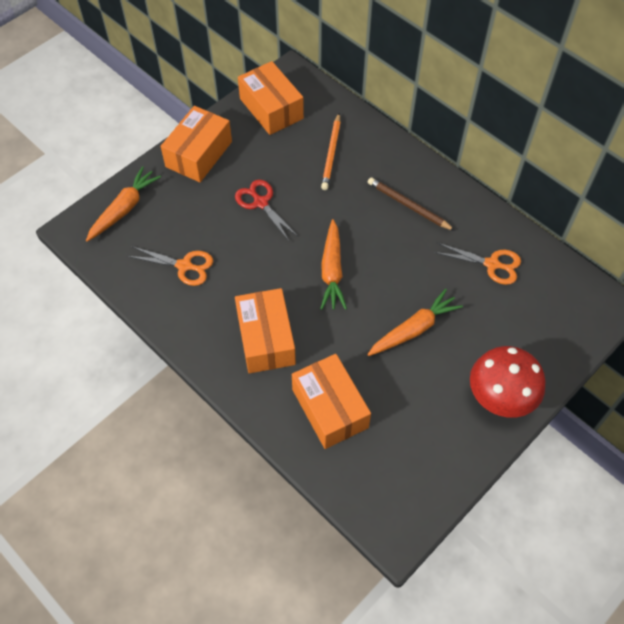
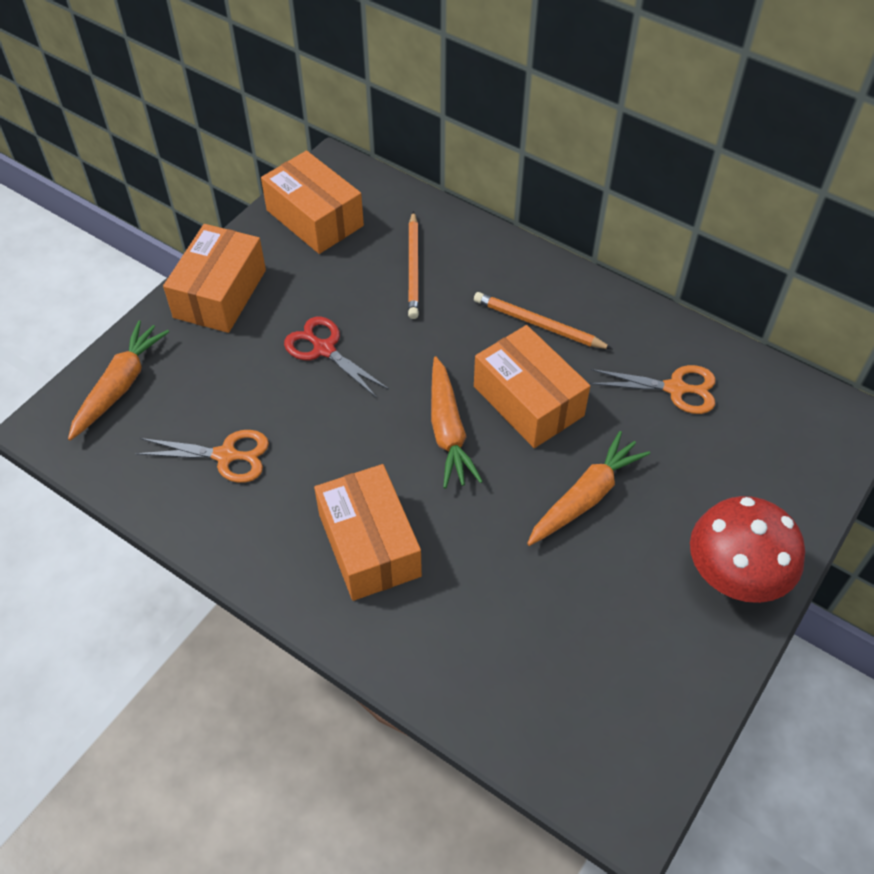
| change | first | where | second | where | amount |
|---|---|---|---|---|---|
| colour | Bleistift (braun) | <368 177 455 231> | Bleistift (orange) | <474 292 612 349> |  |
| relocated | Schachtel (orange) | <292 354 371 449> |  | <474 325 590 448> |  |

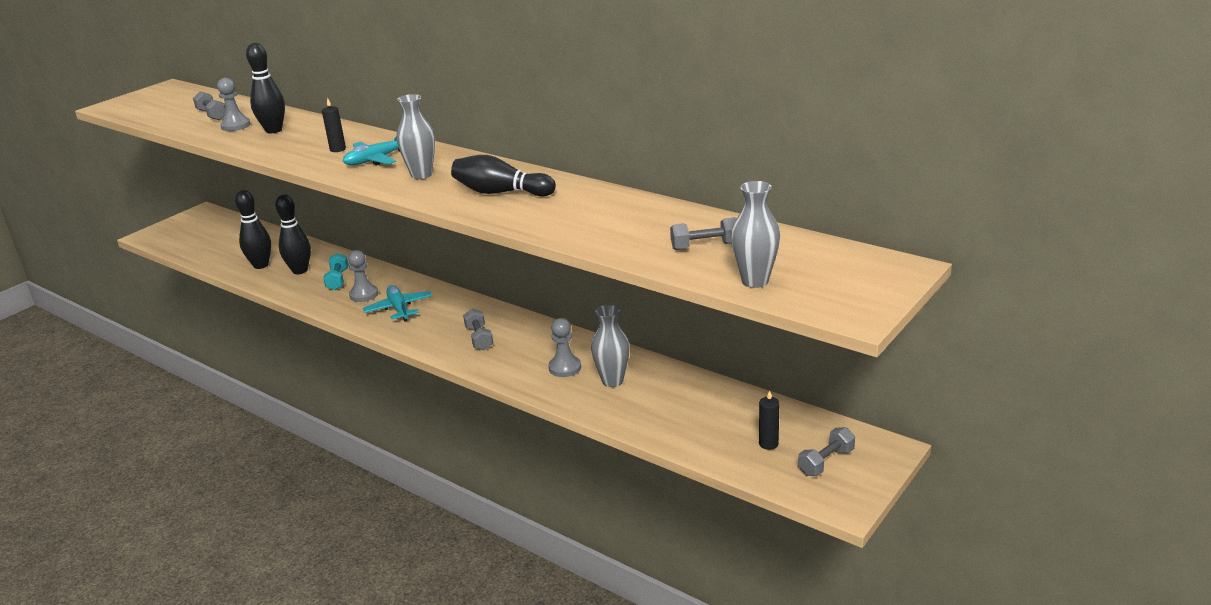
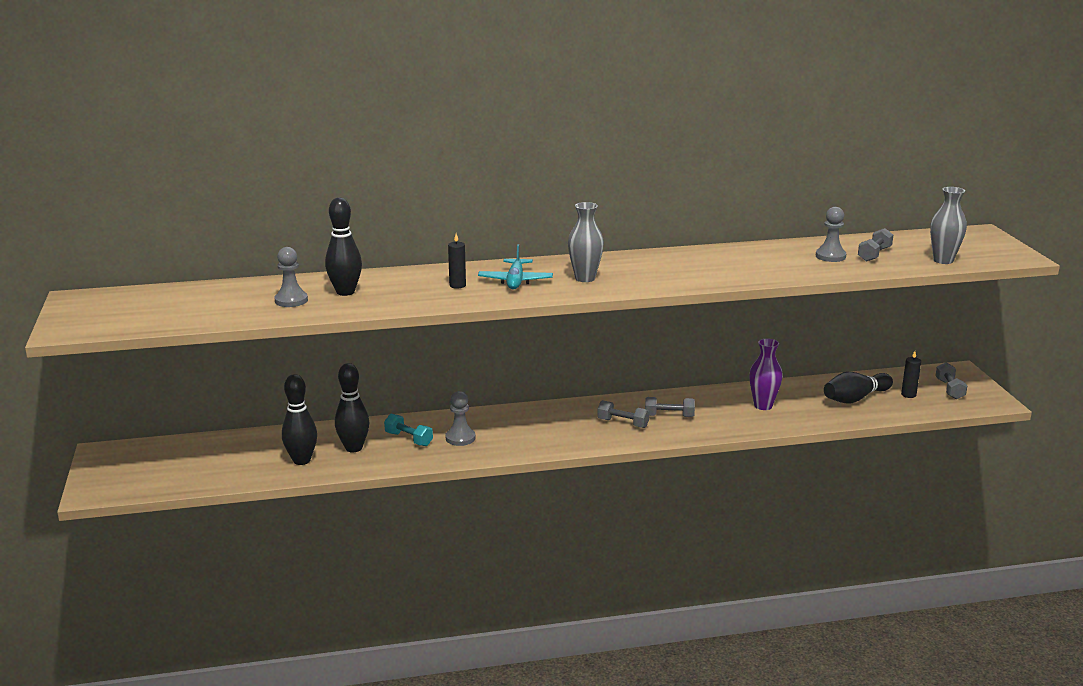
| change | first | where | second | where | amount |
|---|---|---|---|---|---|
| relocated | Hantel (grau) | <193 92 225 120> |  | <645 397 695 417> |  |
| relocated | Bowlingkegel (schwarz) | <451 155 556 196> |  | <824 372 893 404> |  |
| missing | Flugzeug (türkis) | <363 285 432 322> |  |  |  |
| colour | Vase (grau) | <591 305 630 387> | Vase (lila) | <749 339 783 410> |  |
| relocated | Bauer (grau) | <548 318 581 377> |  | <816 207 846 262> |  |

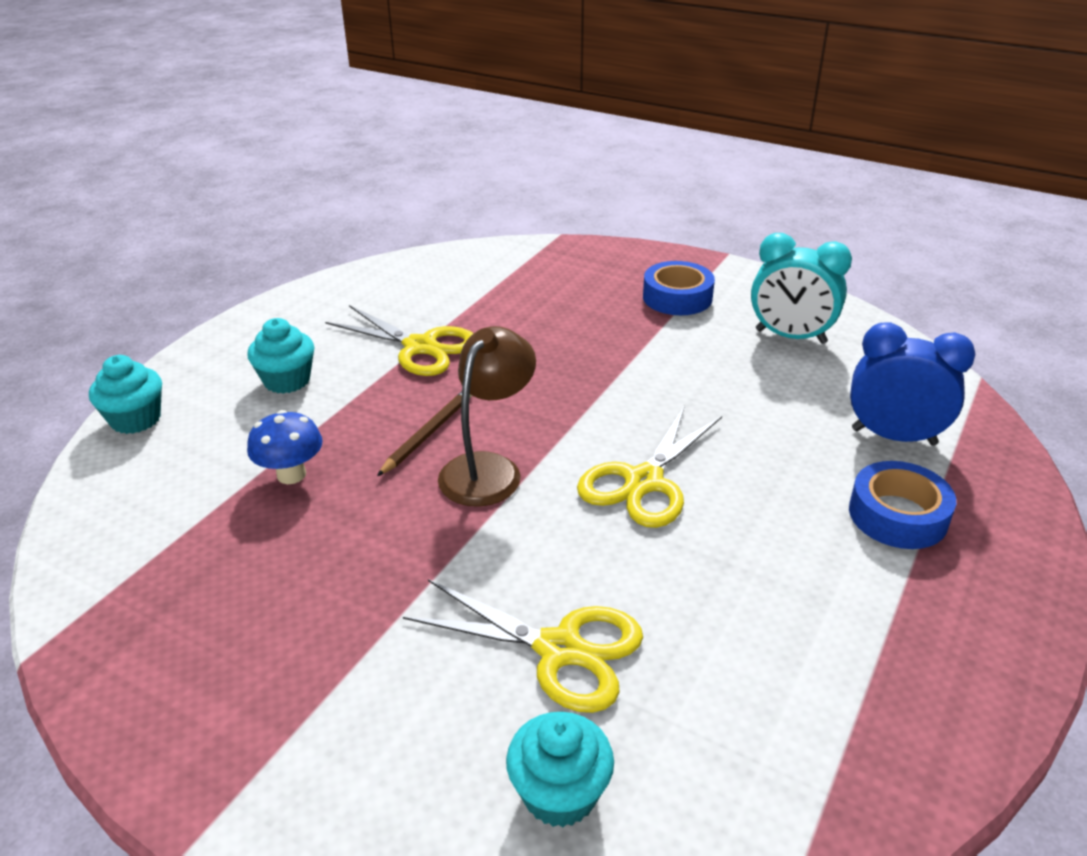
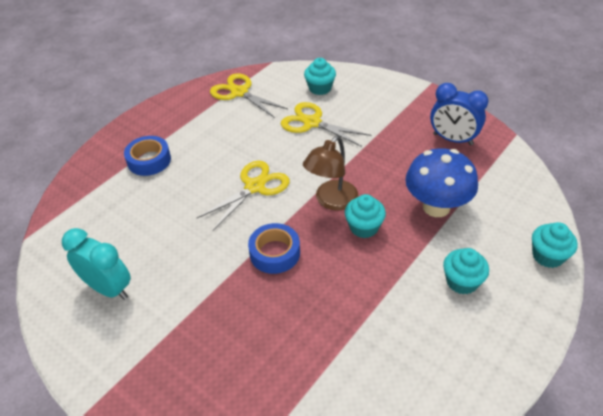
| change | first | where | second | where | amount |
|---|---|---|---|---|---|
| relocated | Klebeband (blau) | <643 261 715 315> |  | <248 223 300 274> |  |
| relocated | Schere (gelb) | <325 305 474 376> |  | <210 73 288 118> |  |
| relocated | Wecker (blau) | <850 323 976 446> |  | <430 83 489 145> |  |
| exchanged | Bleistift (braun) | <377 391 472 476> | Muffin (türkis) | <345 194 386 238> |  |
| size | Pilz (blau) | <247 410 323 484> |  | <405 148 478 217> | x1.78 |

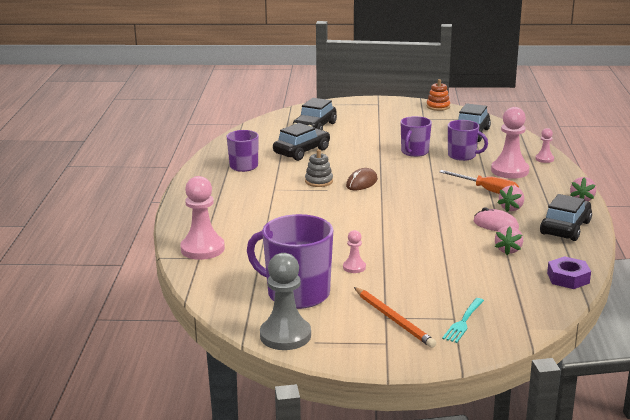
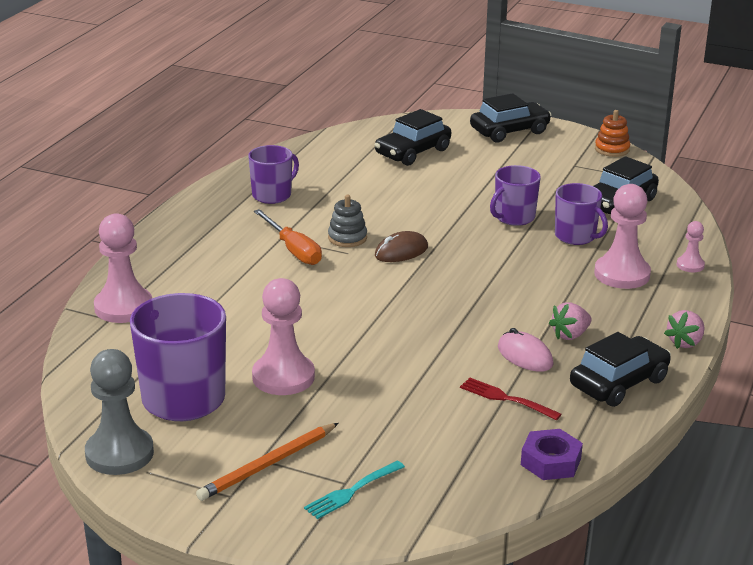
| change | first | where | second | where | amount |
|---|---|---|---|---|---|
| relocated | Auto (schwarz) | <273 123 330 161> |  | <470 93 552 142> |  |
| relocated | Schraubenzieher (orange) | <439 170 519 194> |  | <254 209 322 265> |  |
| exchanged | Erdbeere (rosa) | <495 226 523 255> | Gabel (rot) | <460 378 562 420> |  |
| size | Bauer (rosa) | <343 230 366 273> |  | <252 278 315 395> | x1.99 |
| spun | Bleistift (orange) | <354 287 436 348> |  | <196 423 339 501> | 60 degrees clockwise |

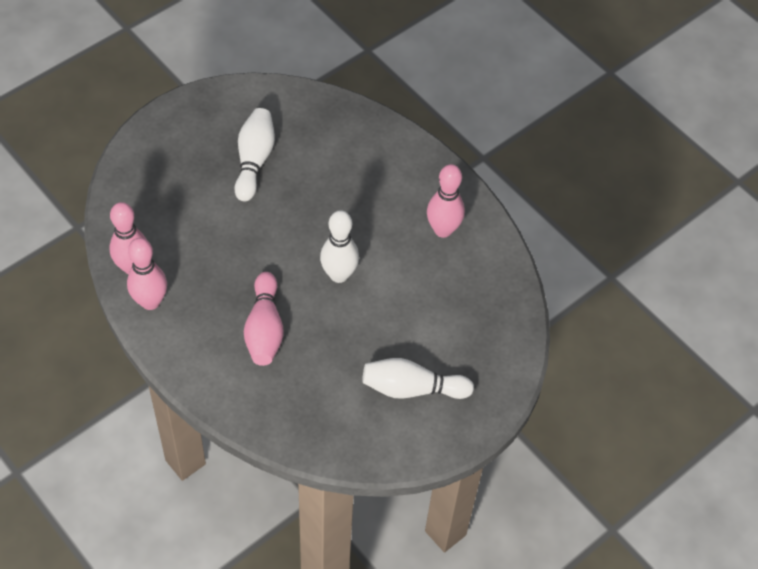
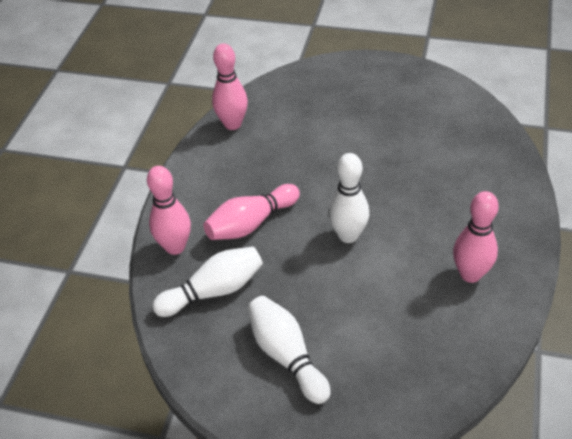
| change | first | where | second | where | amount |
|---|---|---|---|---|---|
| relocated | Bowlingkegel (weiß) | <234 108 275 201> |  | <152 246 263 317> |  |
| relocated | Bowlingkegel (rosa) | <127 238 167 310> |  | <147 166 191 255> |  |

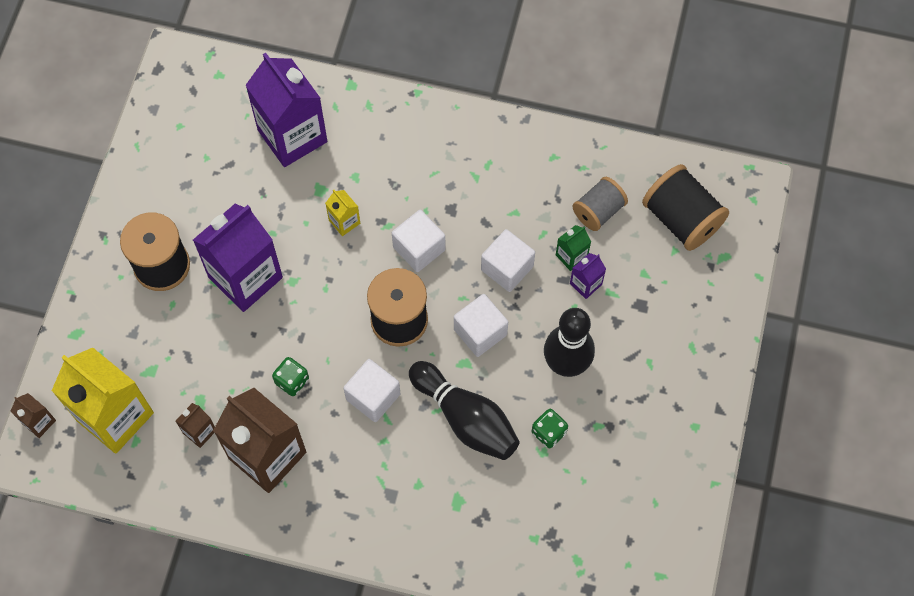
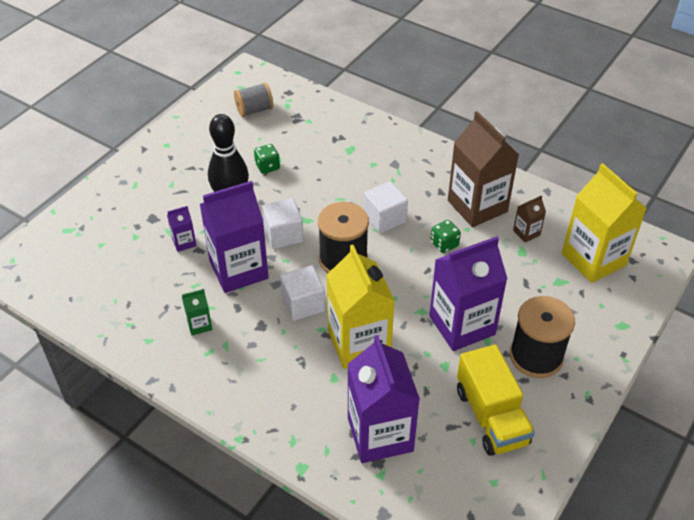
| change | first | where | second | where | amount |
|---|---|---|---|---|---|
| missing | Garnrolle (schwarz) | <642 164 729 251> |  |  |  |
| relocated | Garnrolle (grau) | <573 177 628 231> |  | <234 82 273 117> |  |
| size | Getränkekarton (gelb) | <325 190 360 236> |  | <326 245 395 369> | x2.30 |
| relocated | Getränkekarton (grün) | <556 225 591 271> |  | <182 289 212 335> |  |
| exchanged | Kubus (weiß) | <481 229 535 292> | Getränkekarton (lila) | <200 181 269 293> |  |
| missing | Bowlingkegel (schwarz) | <409 361 519 460> |  |  |  |
| missing | Getränkekarton (braun) | <10 393 56 438> |  |  |  |
| appeared |  |  | Lastwagen (gelb) | <457 345 535 456> |  |

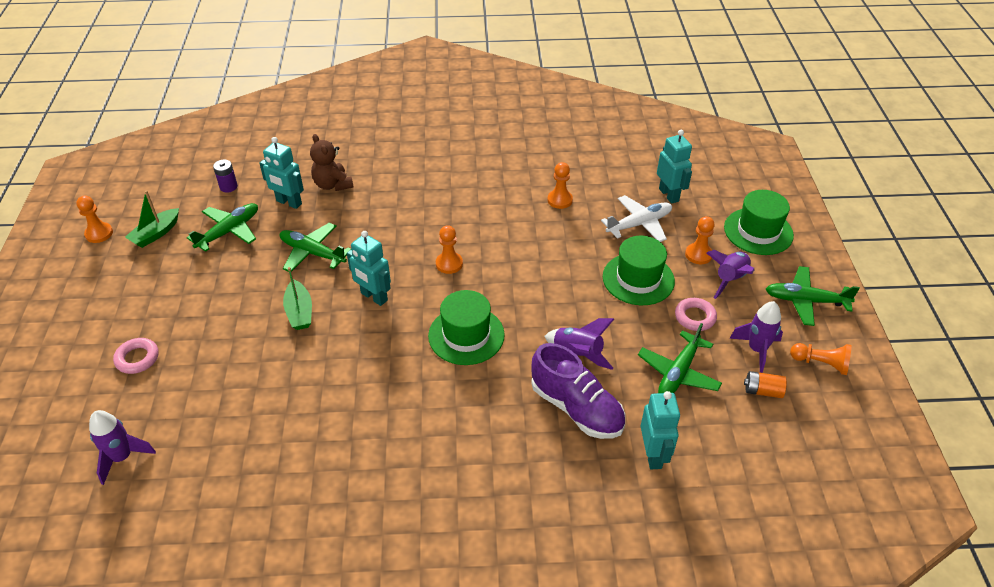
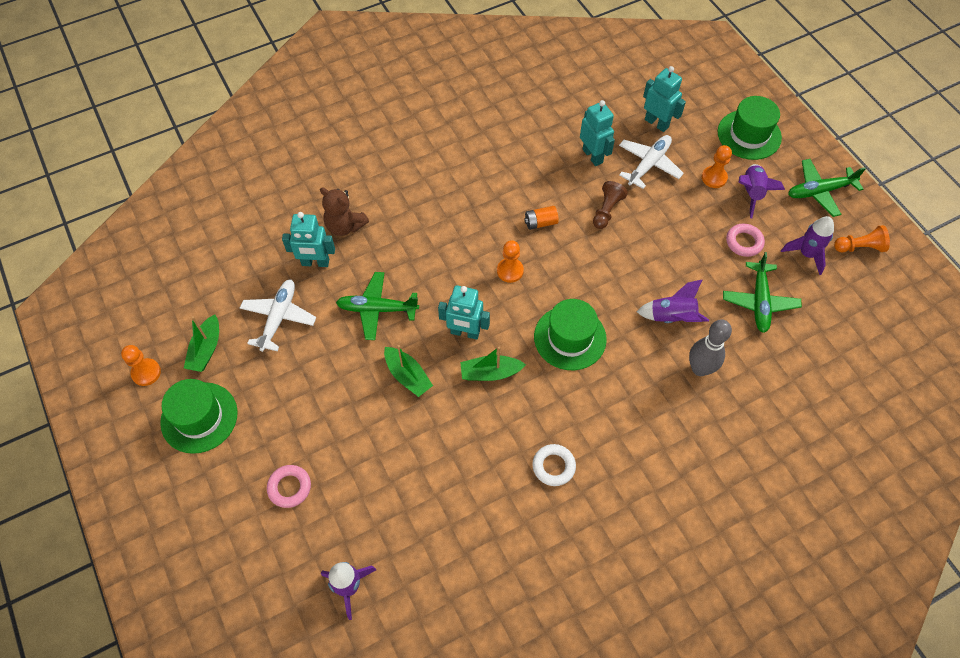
| change | first | where | second | where | amount |
|---|---|---|---|---|---|
| missing | Batterie (lila) | <213 159 238 193> |  |  |  |
| missing | Bauer (orange) | <547 162 573 209> |  |  |  |
| colour | Flugzeug (grün) | <187 203 258 252> | Flugzeug (weiß) | <240 279 316 352> |  |
| relocated | Hut (grün) | <603 236 675 305> |  | <160 379 238 454> |  |
| exchanged | Schuh (lila) | <531 343 625 439> | Bowlingkegel (grau) | <689 319 732 376> |  |
| relocated | Batterie (orange) | <744 371 787 398> |  | <524 206 559 230> |  |
| relocated | Roboter (türkis) | <641 391 680 469> |  | <580 100 615 166> |  |
| appeared |  |  | Bauer (braun) | <593 181 628 229> |  |
| appeared |  |  | Boot (grün) | <460 346 526 381> |  |
| appeared |  |  | Ring (weiß) | <532 444 576 486> |  |

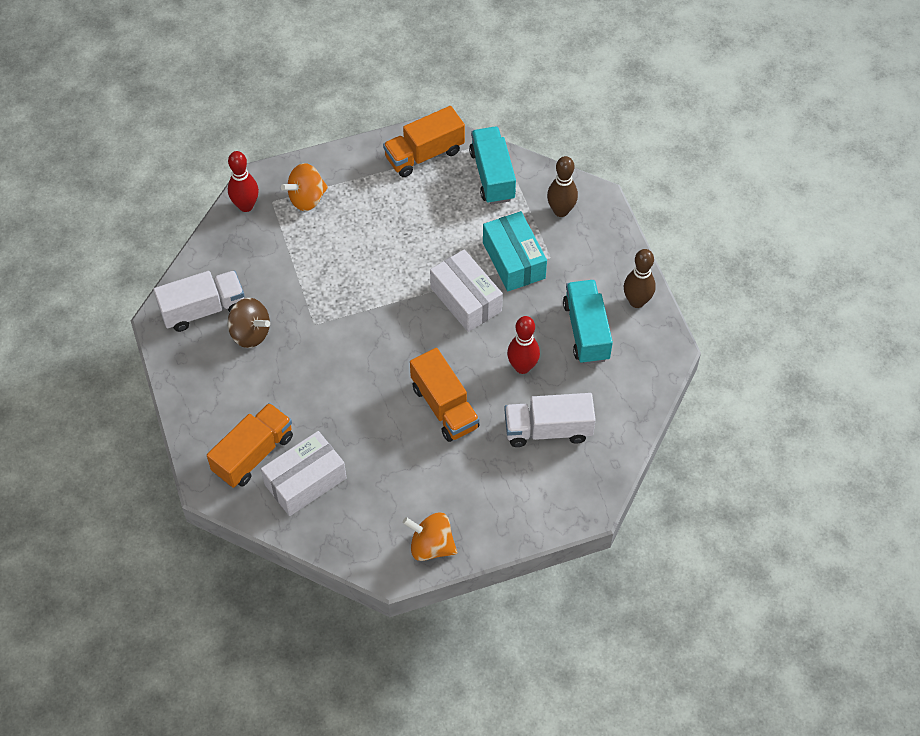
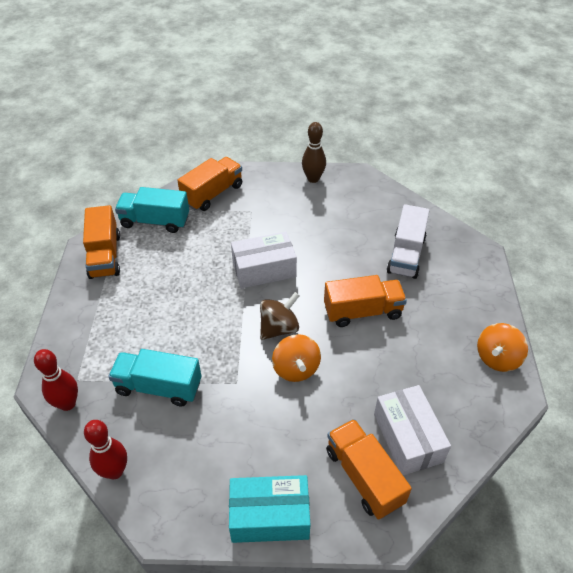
| change | first | where | second | where | amount |
|---|---|---|---|---|---|
| exchanged | Bowlingkegel (braun) | <547 156 578 217> | Lastwagen (orange) | <177 157 242 211> |  |
| relocated | Kreisel (orange) | <281 163 328 211> |  | <272 334 321 382> |  |
| relocated | Schachtel (türkis) | <483 211 547 291> |  | <229 475 311 543> |  |
| missing | Lastwagen (weiß) | <153 271 245 332> |  |  |  |
| relocated | Lastwagen (türkis) | <563 280 613 364> |  | <108 349 201 407> |  |
| relocated | Kreisel (braun) | <228 298 270 348> |  | <260 292 300 340> |  |
| relocated | Bowlingkegel (rot) | <507 316 540 374> |  | <84 420 127 479> |  |

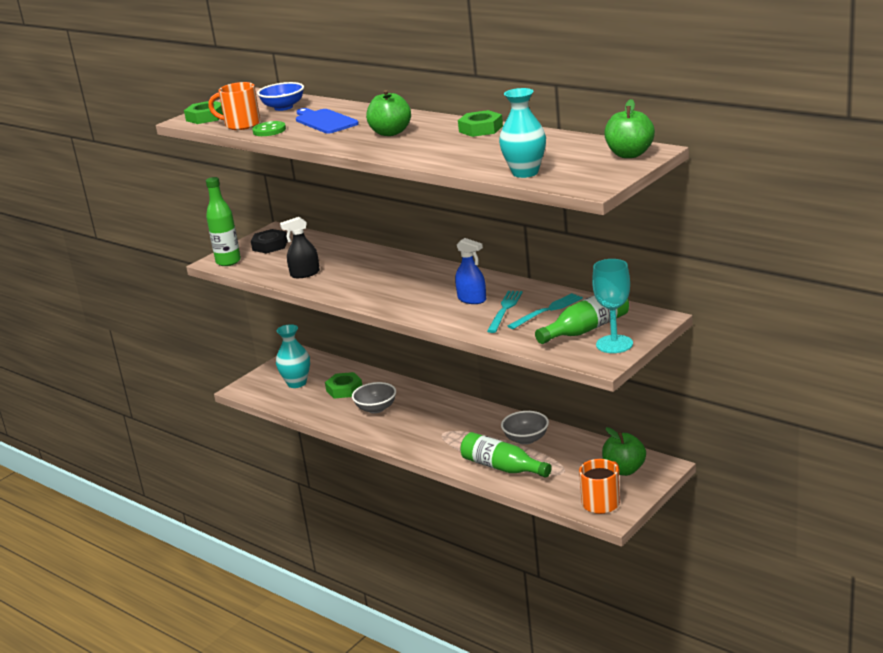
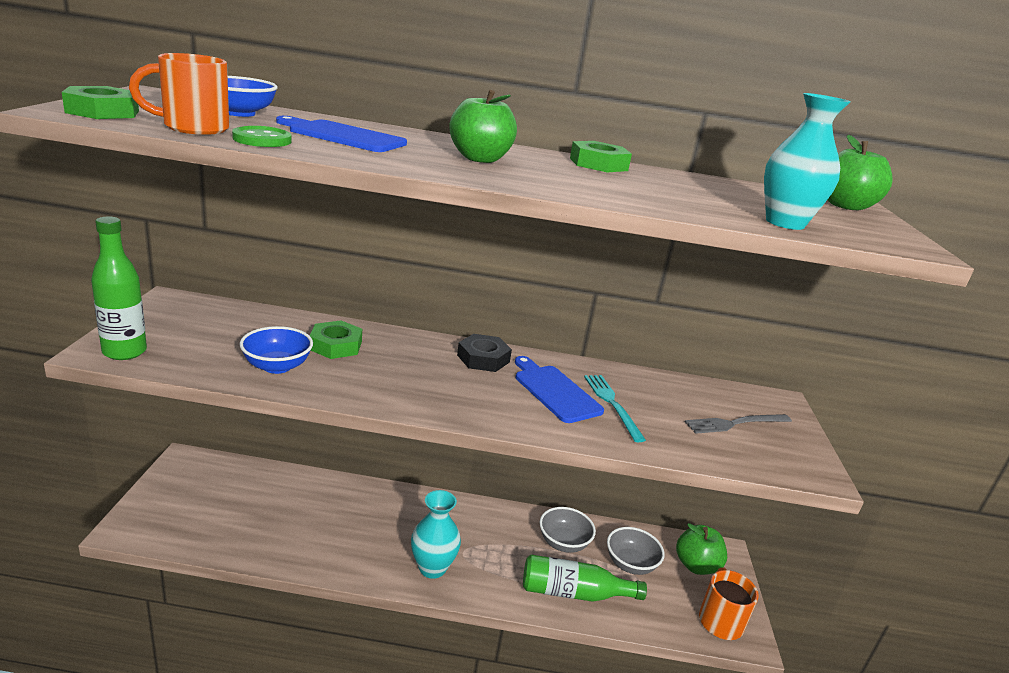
| change | first | where | second | where | amount |
|---|---|---|---|---|---|
| exchanged | Sprühflasche (schwarz) | <280 217 320 278> | Schüssel (blau) | <240 326 313 374> |  |
| relocated | Sechskantmutter (schwarz) | <251 229 288 254> |  | <457 334 512 372> |  |
| exchanged | Sprühflasche (blau) | <455 238 486 304> | Schneidebrett (blau) | <515 356 604 423> |  |
| missing | Kelch (türkis) | <592 259 633 353> |  |  |  |
| missing | Gabel (türkis) | <508 293 583 329> |  |  |  |
| exchanged | Flasche (grün) | <535 295 629 344> | Gabel (grau) | <685 414 792 434> |  |
| relocated | Vase (türkis) | <276 324 310 388> |  | <411 490 461 579> |  |
| relocated | Sechskantmutter (grün) | <325 372 362 398> |  | <309 320 362 359> |  |
| relocated | Schüssel (grau) | <352 382 396 413> |  | <607 527 664 575> |  |

